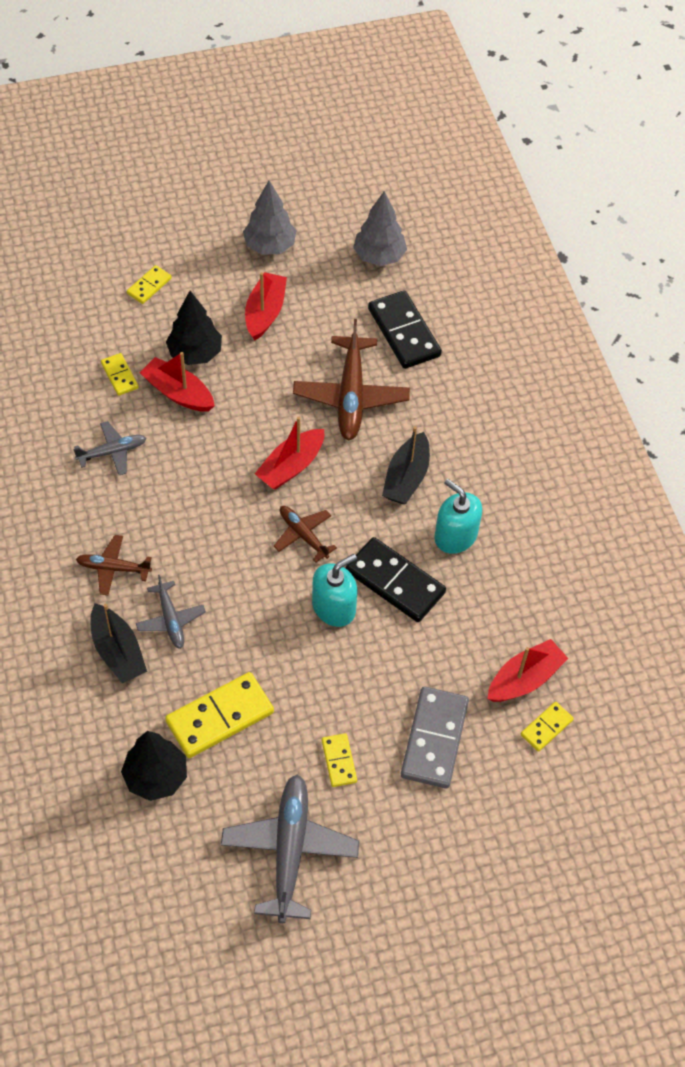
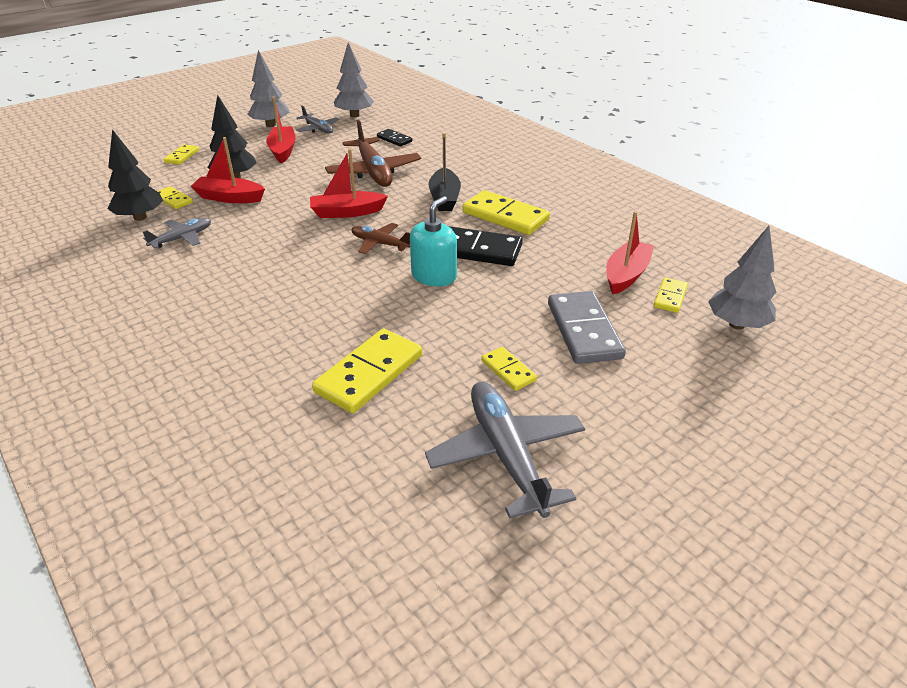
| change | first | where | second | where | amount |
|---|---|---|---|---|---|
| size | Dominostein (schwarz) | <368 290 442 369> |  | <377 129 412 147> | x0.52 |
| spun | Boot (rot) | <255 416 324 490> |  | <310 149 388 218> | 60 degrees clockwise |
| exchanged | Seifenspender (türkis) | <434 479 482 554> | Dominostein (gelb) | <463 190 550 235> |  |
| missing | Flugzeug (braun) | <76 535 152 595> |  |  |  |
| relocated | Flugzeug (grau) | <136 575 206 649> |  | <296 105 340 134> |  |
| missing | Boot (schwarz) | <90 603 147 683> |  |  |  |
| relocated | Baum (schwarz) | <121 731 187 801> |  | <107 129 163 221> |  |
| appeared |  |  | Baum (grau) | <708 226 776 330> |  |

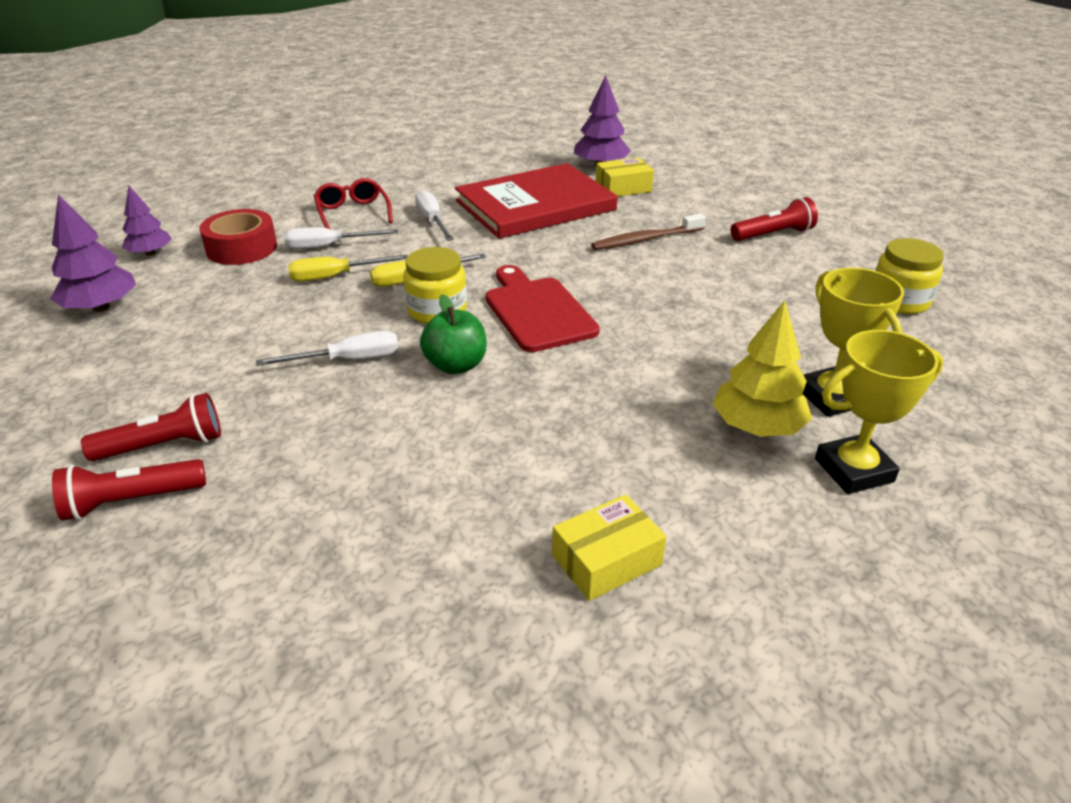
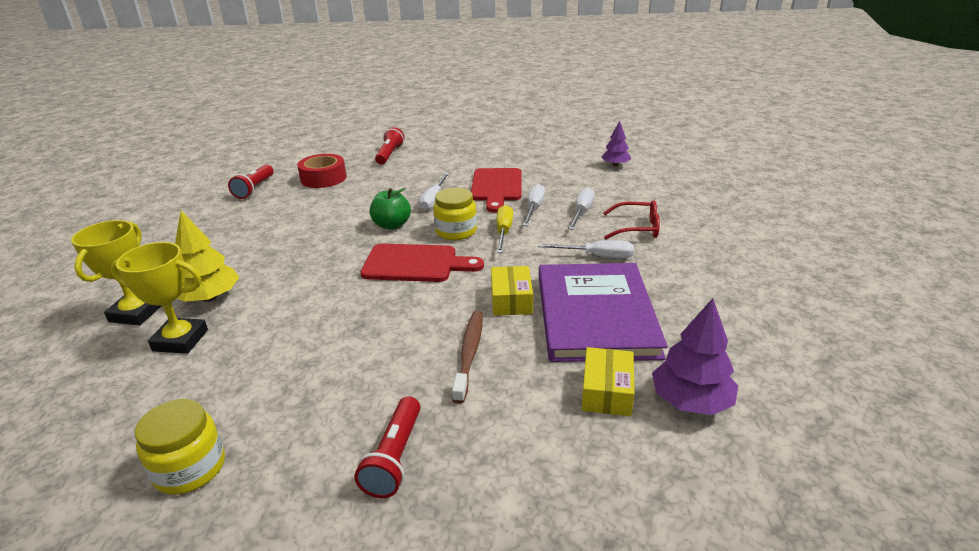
| change | first | where | second | where | amount |
|---|---|---|---|---|---|
| colour | Buch (rot) | <455 163 618 239> | Buch (lila) | <539 263 668 362> |  |
| missing | Baum (lila) | <50 194 136 312> |  |  |  |
| relocated | Klebeband (rot) | <199 209 277 265> |  | <297 154 346 188> |  |
| colour | Schraubenzieher (gelb) | <288 255 408 282> | Schraubenzieher (weiß) | <523 184 545 226> |  |
| relocated | Taschenlampe (rot) | <81 393 221 461> |  | <228 165 274 199> |  |
| relocated | Schachtel (gelb) | <552 494 666 601> |  | <491 266 533 316> |  |
| appeared |  |  | Schneidebrett (rot) | <471 168 522 213> |  |

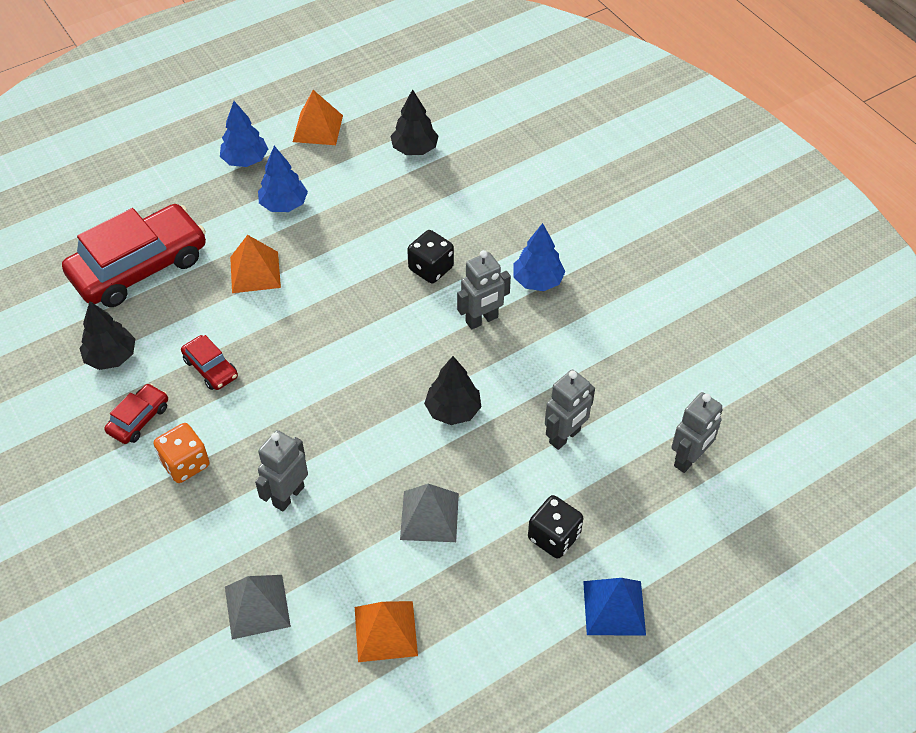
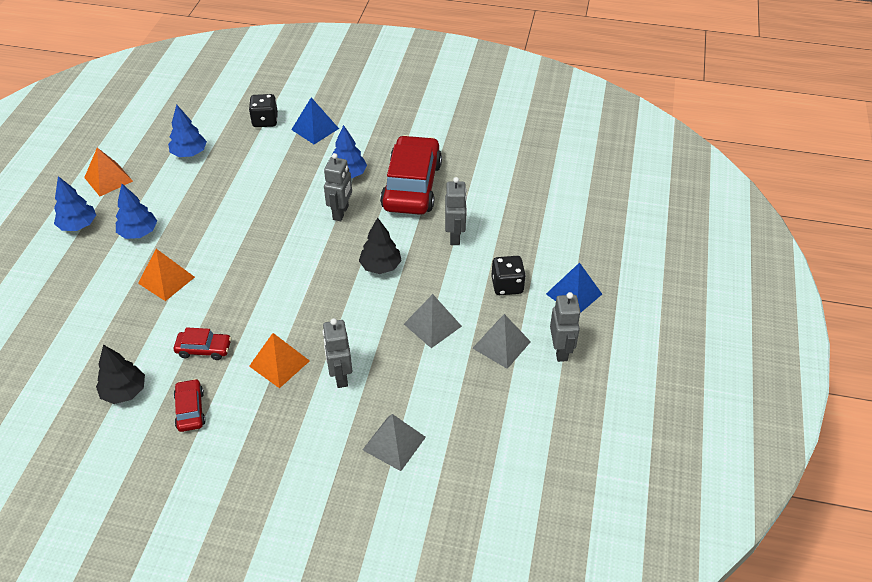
| change | first | where | second | where | amount |
|---|---|---|---|---|---|
| colour | Baum (schwarz) | <390 89 439 155> | Baum (blau) | <168 104 207 157> |  |
| relocated | Auto (rot) | <62 204 206 307> |  | <380 135 442 215> |  |
| relocated | Spielwürfel (schwarz) | <407 230 454 283> |  | <249 94 278 127> |  |
| relocated | Roboter (grau) | <672 392 723 473> |  | <550 292 581 362> |  |
| missing | Spielwürfel (orange) | <154 423 210 483> |  |  |  |
| relocated | Pyramide (orange) | <355 601 418 662> |  | <249 333 309 388> |  |
| appeared |  |  | Pyramide (blau) | <291 97 339 144> |  |
| appeared |  |  | Pyramide (grau) | <472 314 531 369> |  |

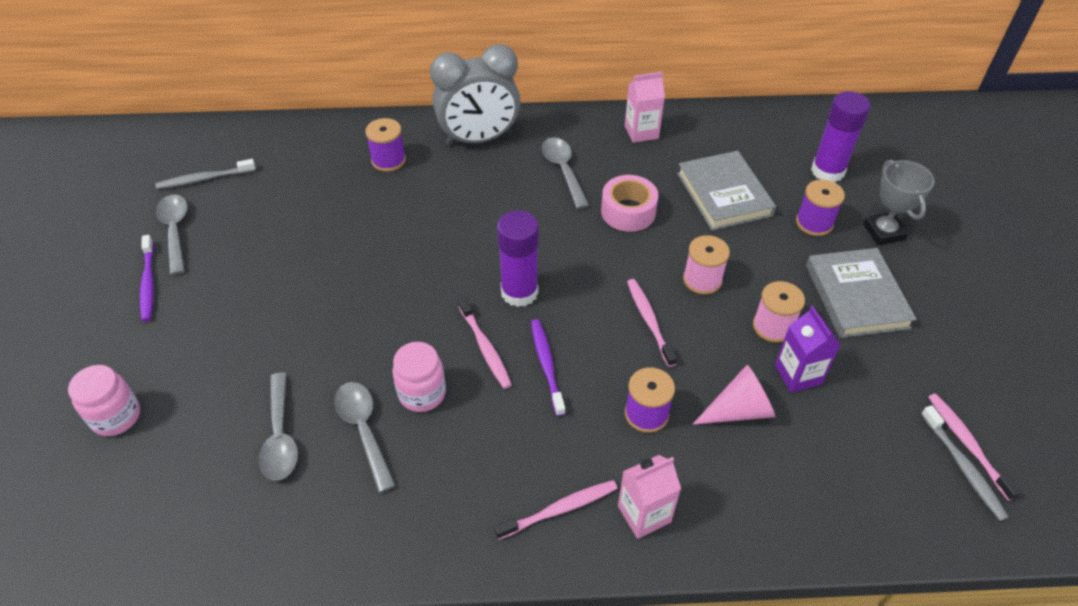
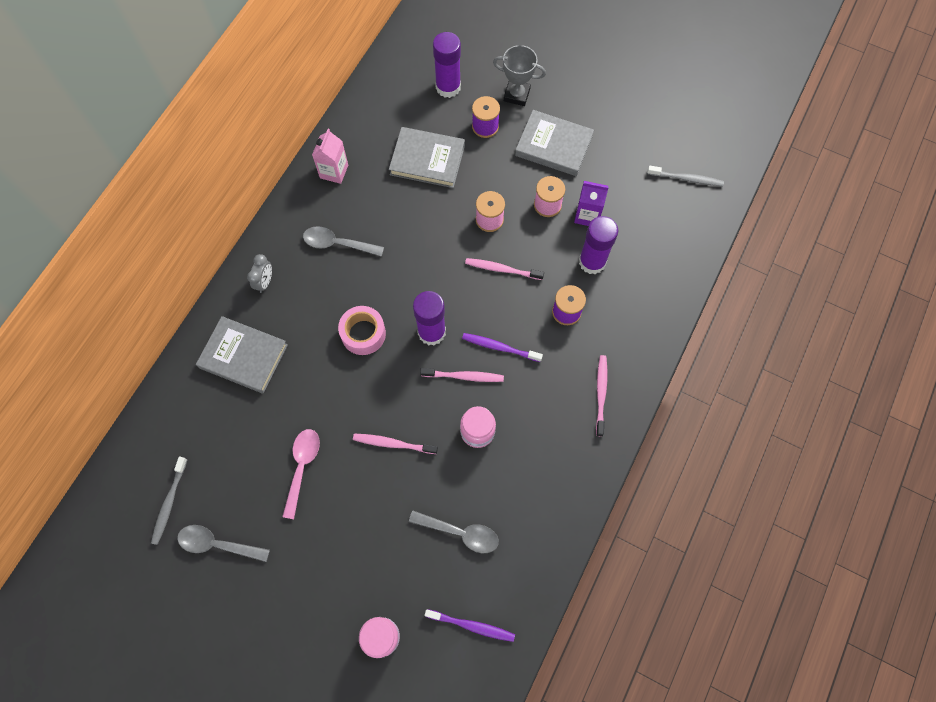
| change | first | where | second | where | amount |
|---|---|---|---|---|---|
| size | Wecker (grau) | <430 44 520 146> |  | <247 254 272 293> | x0.43 |
| exchanged | Garnrolle (lila) | <365 118 406 172> | Buch (grau) | <196 316 288 394> |  |
| relocated | Klebeband (rosa) | <601 175 659 232> |  | <338 306 386 355> |  |
| relocated | Zahnbürste (lila) | <140 235 154 322> |  | <424 609 515 642> |  |
| exchanged | Kegel (rosa) | <693 365 775 425> | Klebestift (lila) | <579 216 618 274> |  |
| missing | Löffel (grau) | <334 382 396 493> |  |  |  |
| relocated | Zahnbürste (rosa) | <928 393 1021 501> |  | <353 434 438 454> |  |
| missing | Getränkekarton (rosa) | <618 455 681 539> |  |  |  |
| appeared |  |  | Löffel (rosa) | <282 429 320 519> |  |

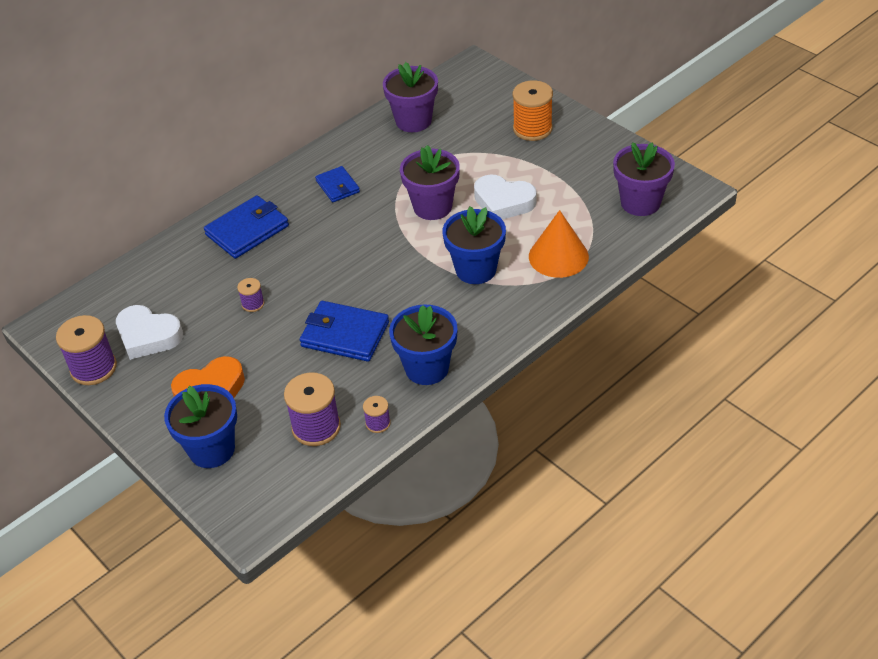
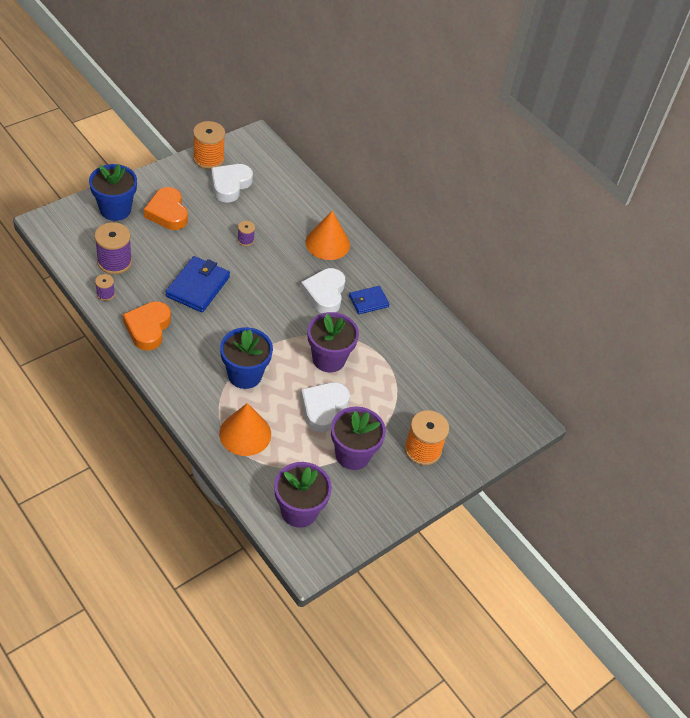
| change | first | where | second | where | amount |
|---|---|---|---|---|---|
| relocated | Blumentopf (lila) | <383 62 438 132> |  | <331 407 386 470> |  |
| exchanged | Geldbörse (blau) | <204 195 289 259> | Kegel (orange) | <306 210 350 260> |  |
| exchanged | Blumentopf (blau) | <389 304 458 385> | Herz (orange) | <123 301 171 351> |  |
| colour | Garnrolle (lila) | <56 315 117 385> | Garnrolle (orange) | <193 121 225 169> |  |
| appeared |  |  | Herz (weiß) | <300 268 345 313> |  |

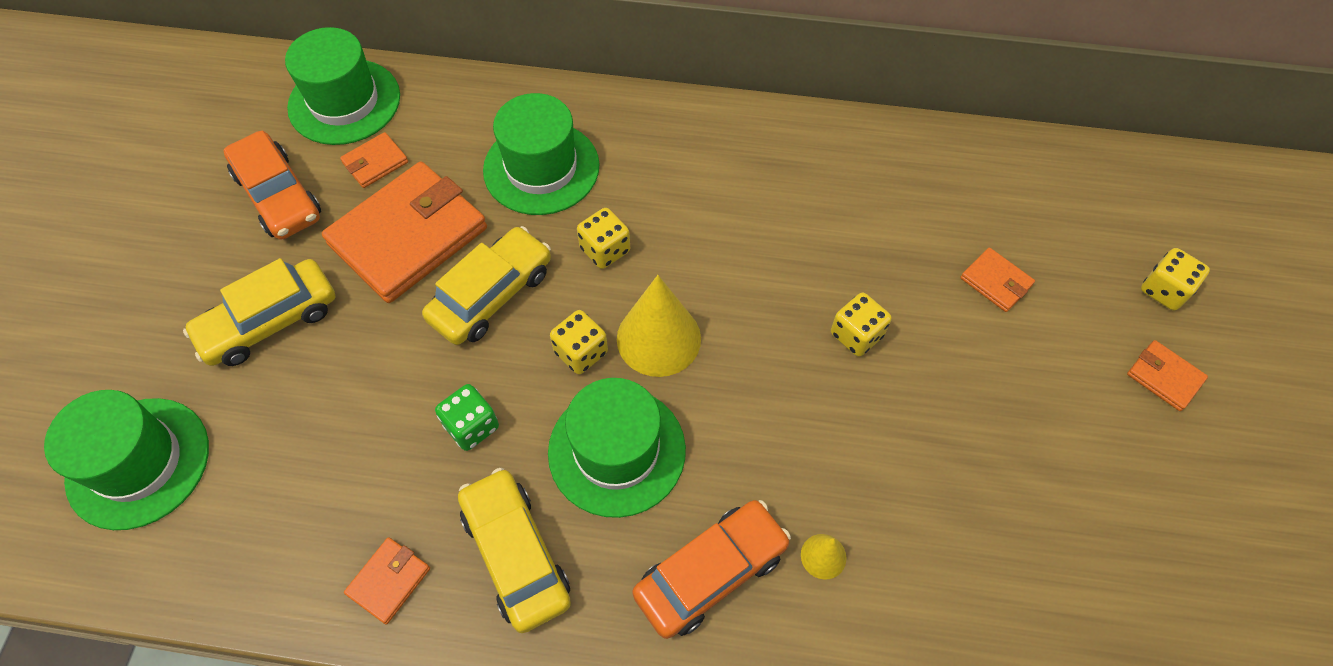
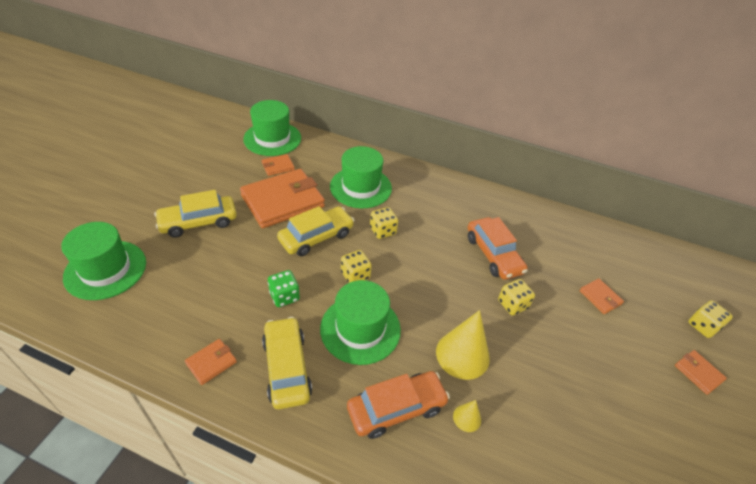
| change | first | where | second | where | amount |
|---|---|---|---|---|---|
| relocated | Auto (orange) | <224 130 321 240> |  | <468 217 528 280> |  |
| relocated | Kegel (gelb) | <617 275 701 377> |  | <436 310 490 380> |  |

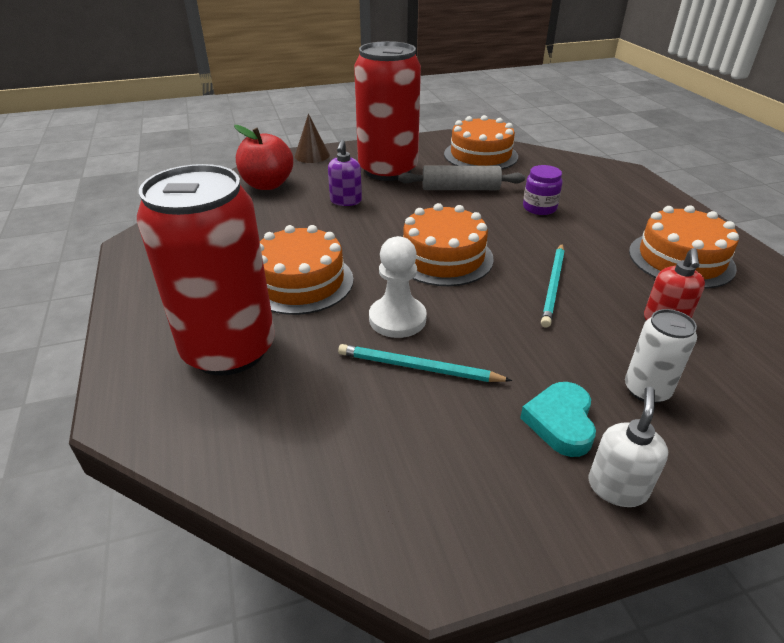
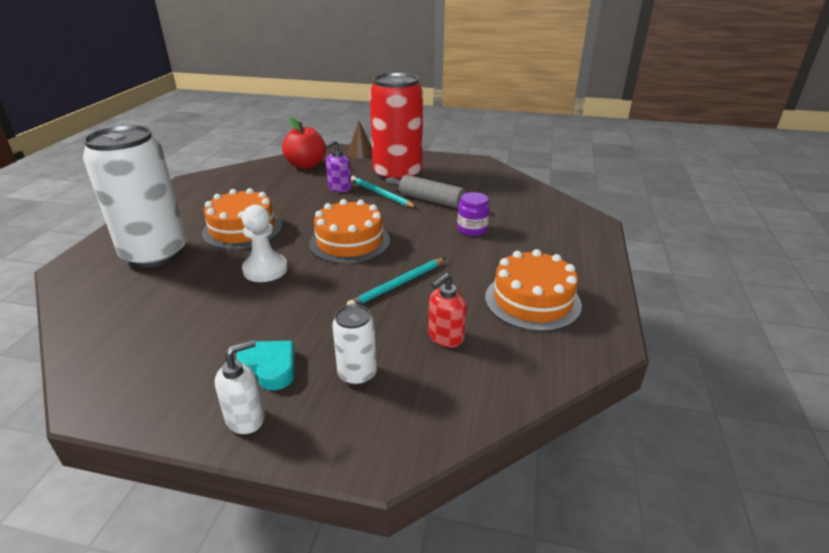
| change | first | where | second | where | amount |
|---|---|---|---|---|---|
| missing | Kuchen (orange) | <444 115 518 169> |  |  |  |
| colour | Dose (rot) | <137 164 275 376> | Dose (weiß) | <83 125 187 268> |  |
| relocated | Bleistift (türkis) | <338 344 512 382> |  | <351 176 417 208> |  |
| spun | Herz (türkis) | <520 382 596 457> |  | <236 341 295 390> | 90 degrees clockwise |

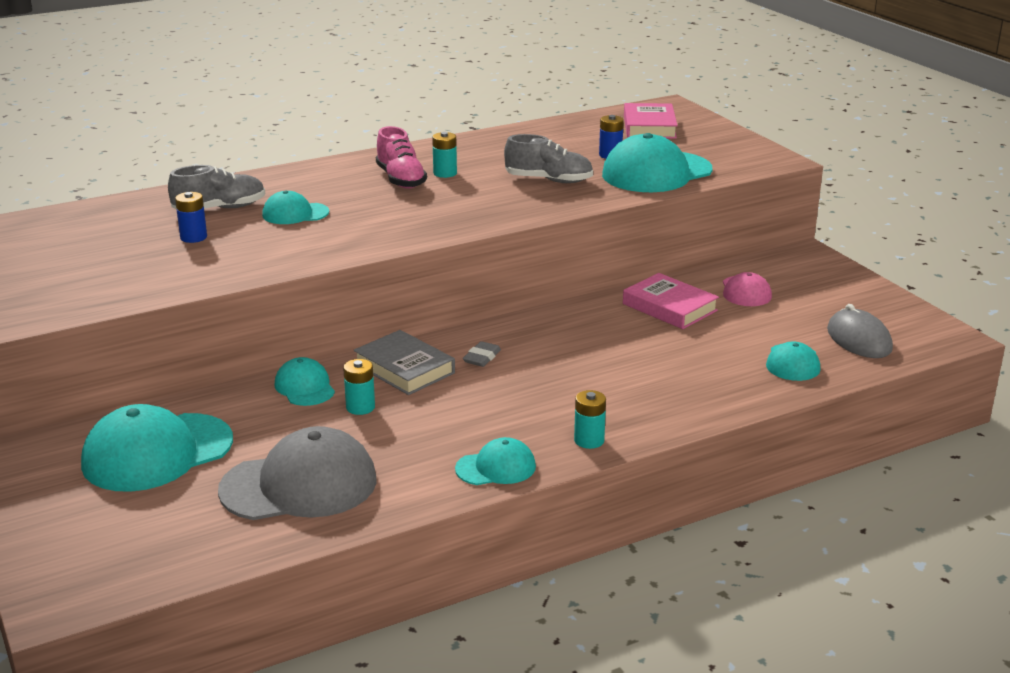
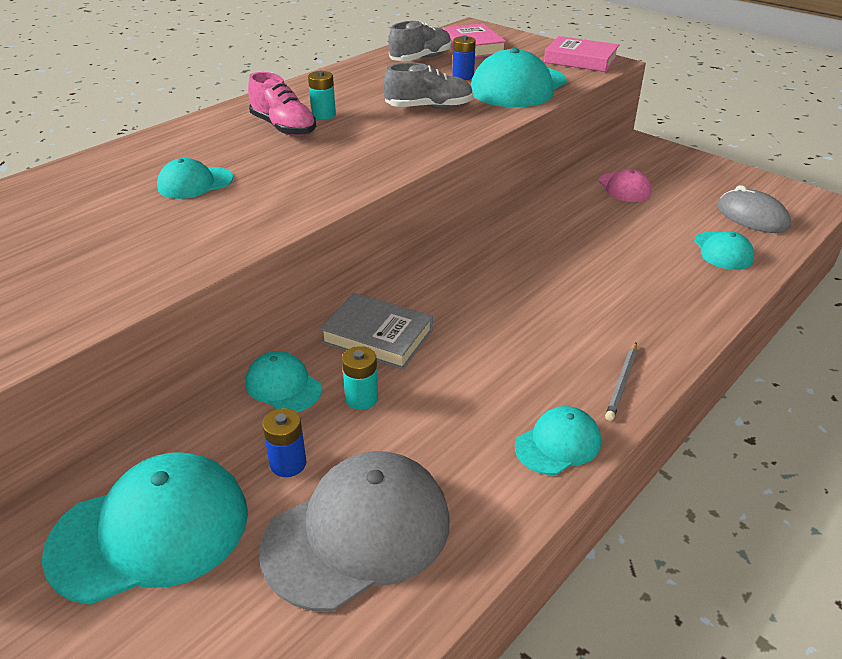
| change | first | where | second | where | amount |
|---|---|---|---|---|---|
| relocated | Schuh (grau) | <168 165 265 209> |  | <389 21 451 61> |  |
| relocated | Batterie (blau) | <175 192 207 243> |  | <262 408 307 477> |  |
| relocated | Buch (rosa) | <623 273 719 329> |  | <544 36 619 72> |  |
| missing | Radiergummi (grau) | <463 341 501 367> |  |  |  |
| exchanged | Batterie (türkis) | <574 390 606 449> | Bleistift (grau) | <605 343 637 421> |  |
| spun | Kappe (türkis) | <81 404 233 492> |  | <42 452 248 605> | 150 degrees counterclockwise |

